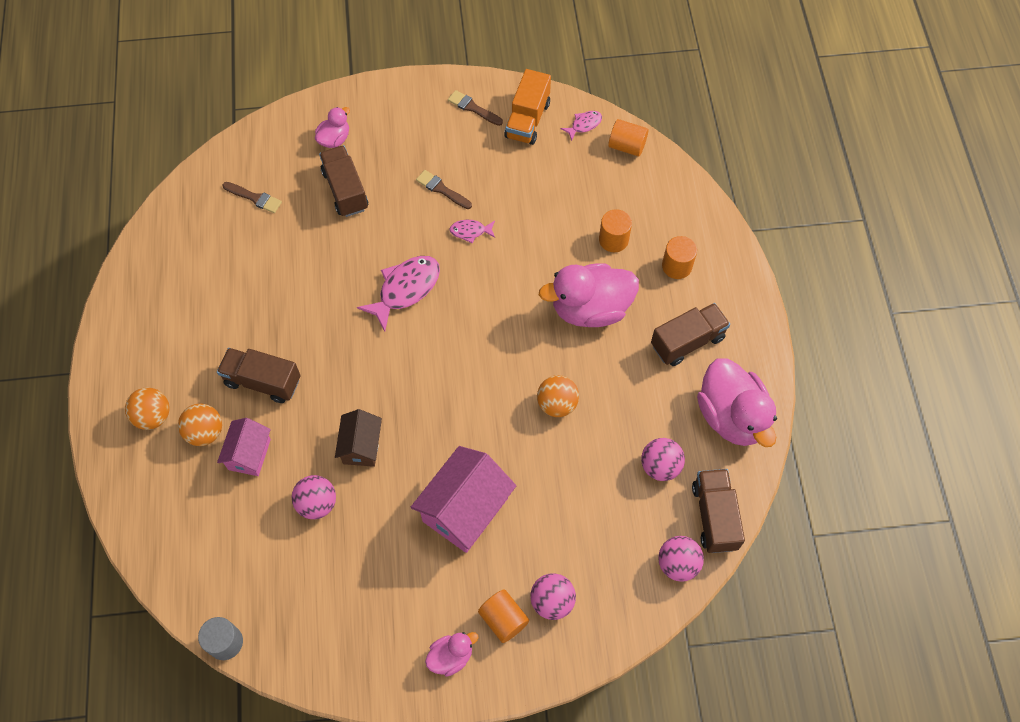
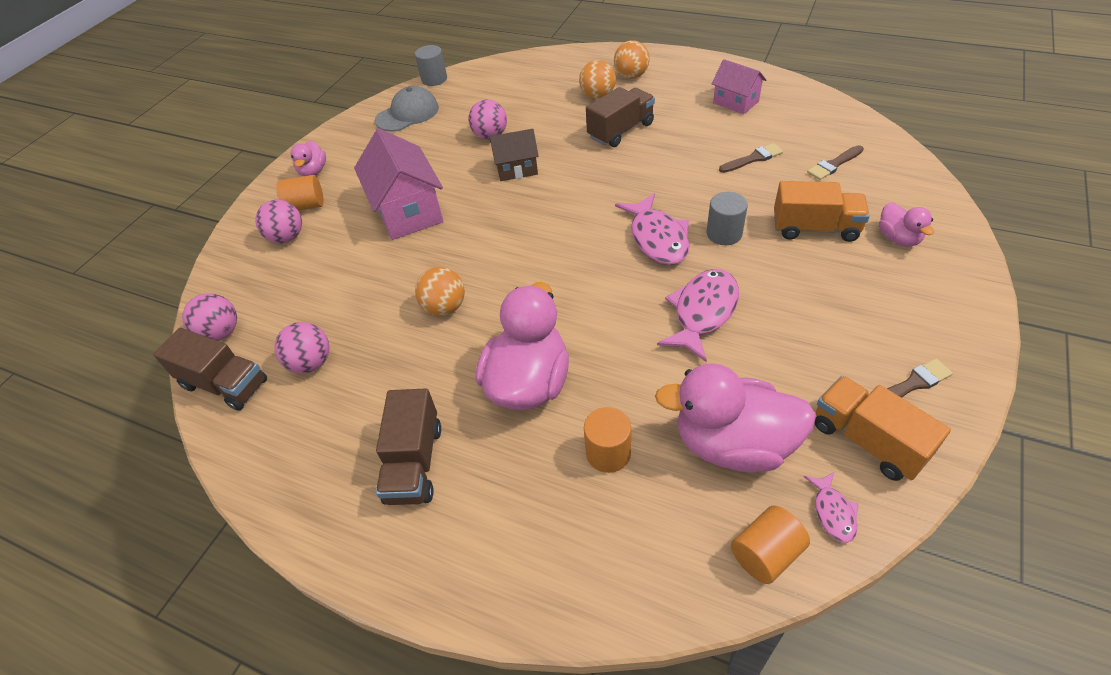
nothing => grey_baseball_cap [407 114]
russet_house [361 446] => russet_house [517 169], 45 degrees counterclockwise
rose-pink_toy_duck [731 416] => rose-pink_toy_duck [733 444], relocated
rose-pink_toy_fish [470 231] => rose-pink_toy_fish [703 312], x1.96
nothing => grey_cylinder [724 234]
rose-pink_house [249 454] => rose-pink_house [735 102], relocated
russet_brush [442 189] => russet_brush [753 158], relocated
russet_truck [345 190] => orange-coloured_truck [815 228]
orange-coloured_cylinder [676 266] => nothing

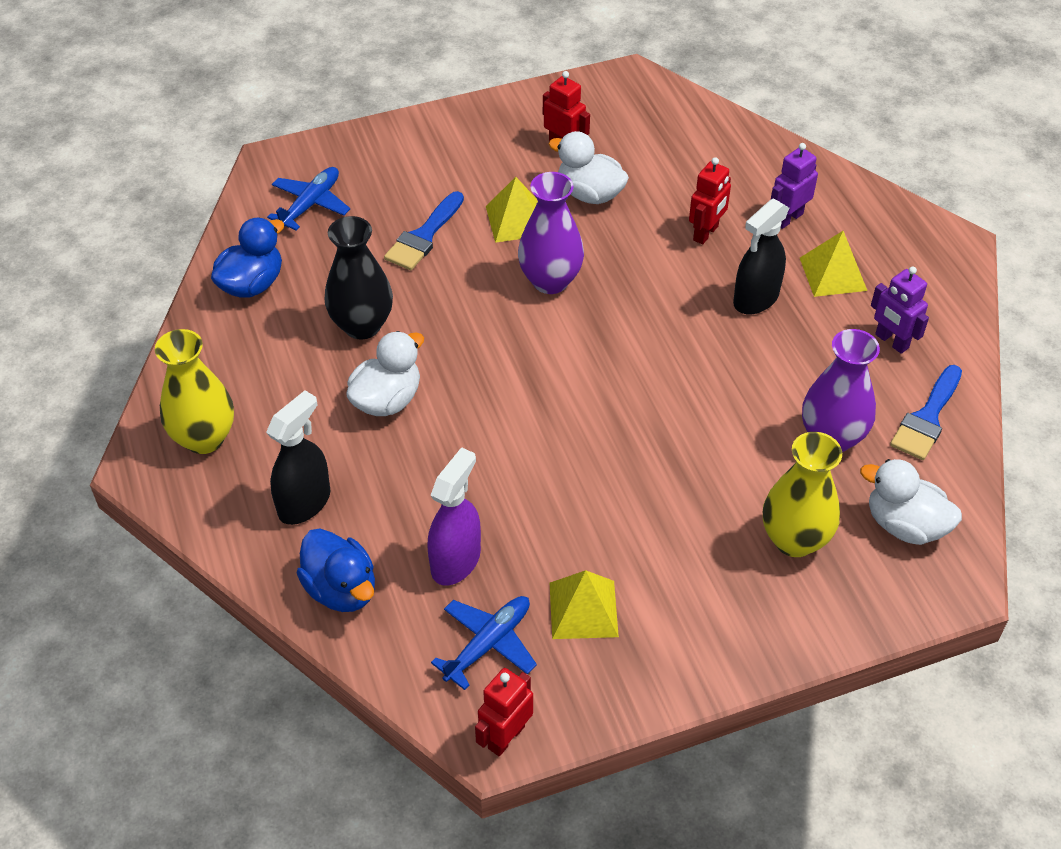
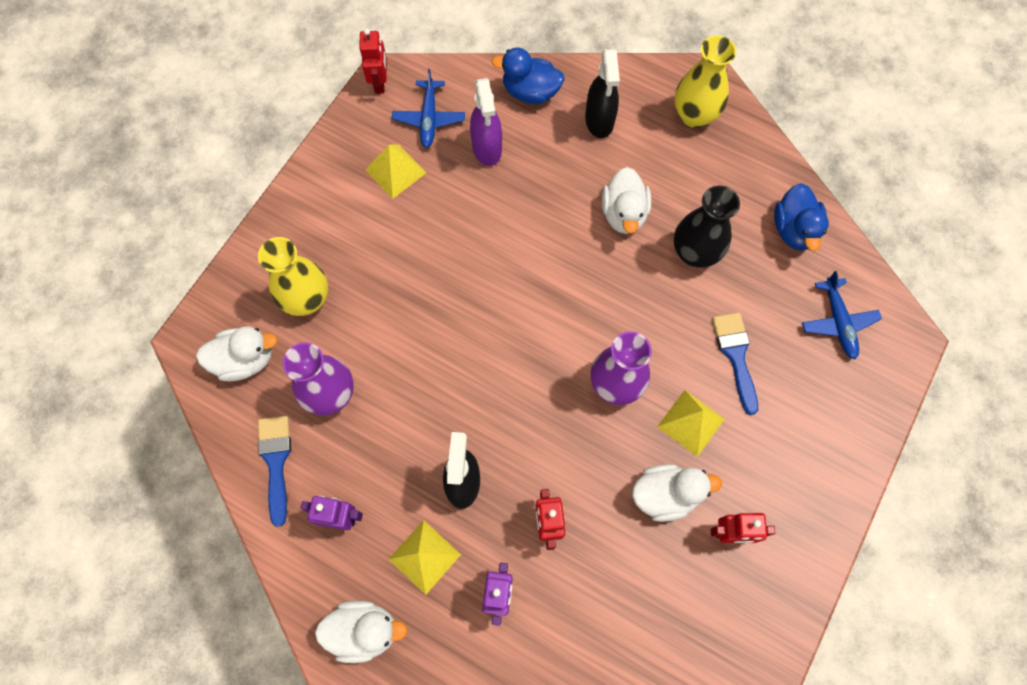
nothing => white_toy_duck [364 630]

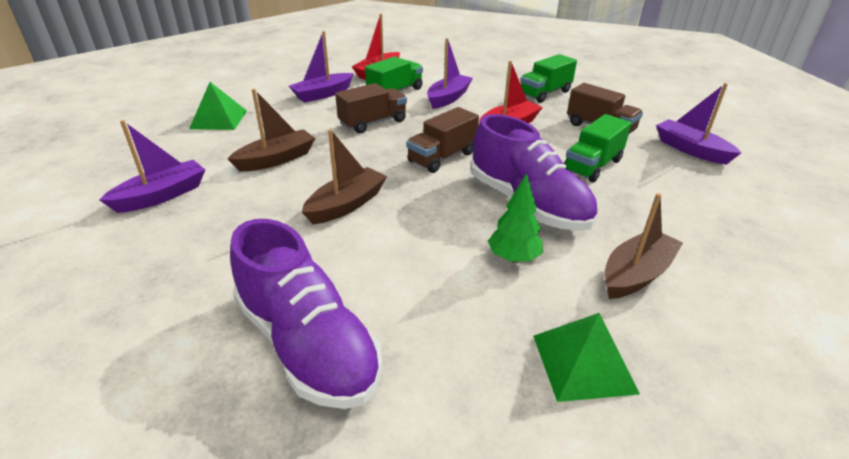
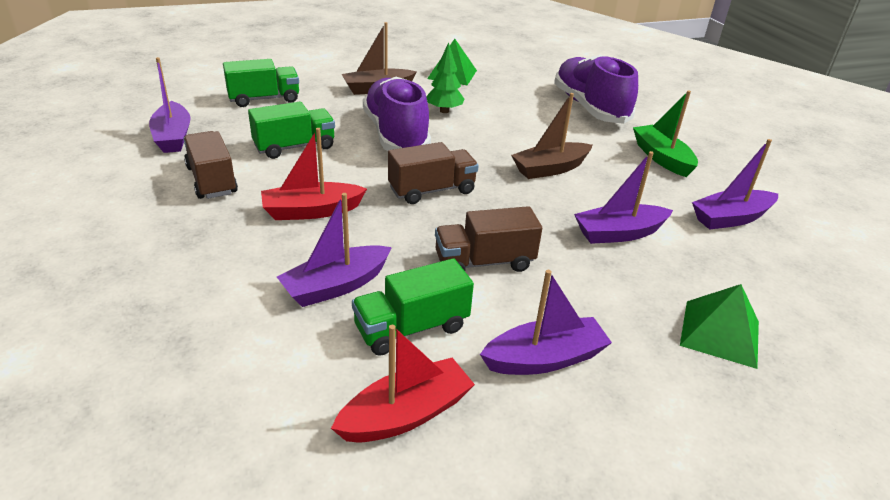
green_truck [545 93] => green_truck [264 99], relocated
russet_sailboat [276 159] => purple_sailboat [619 233]
nothing => green_sailboat [661 158]

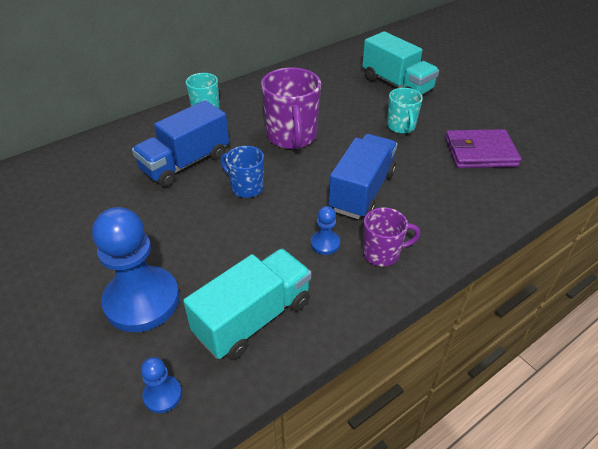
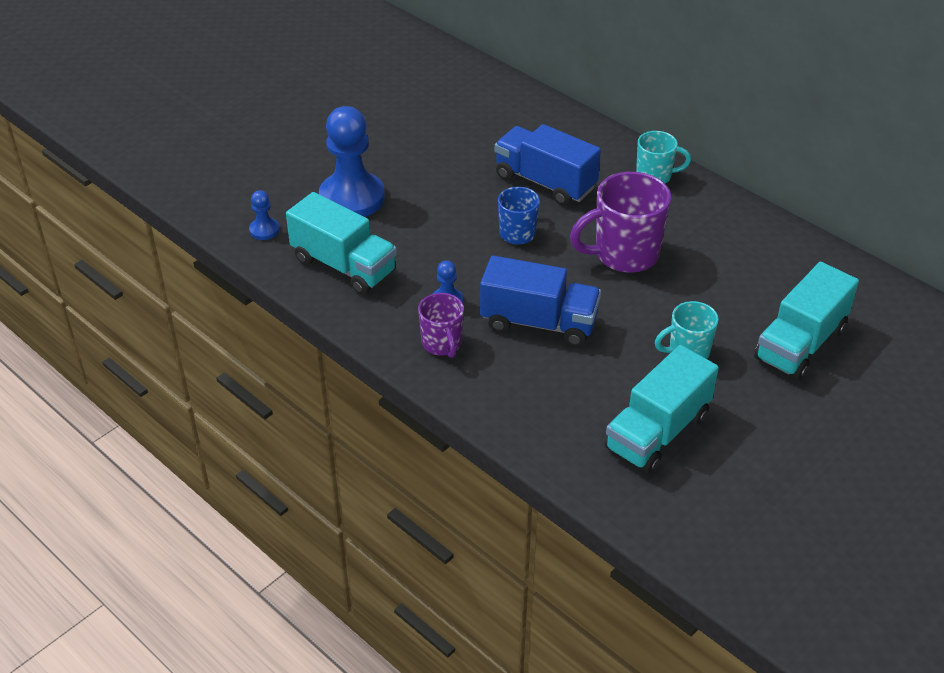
purple_card_wallet [480 152] => teal_truck [657 432]

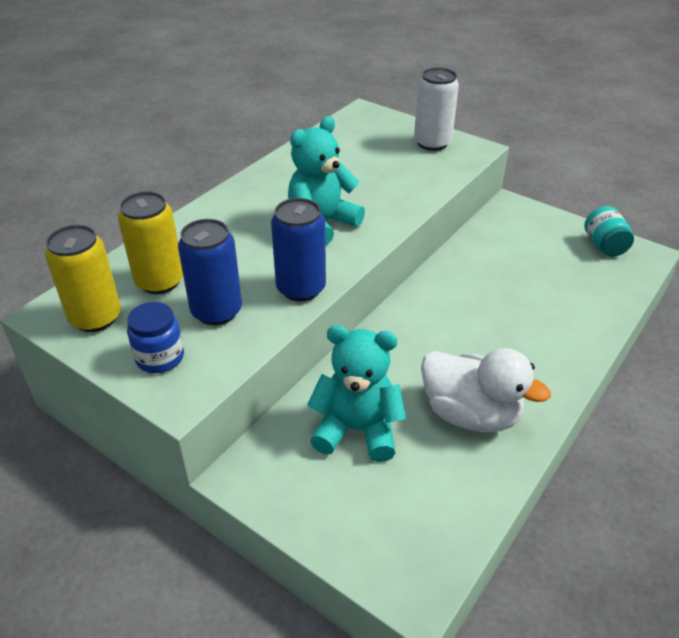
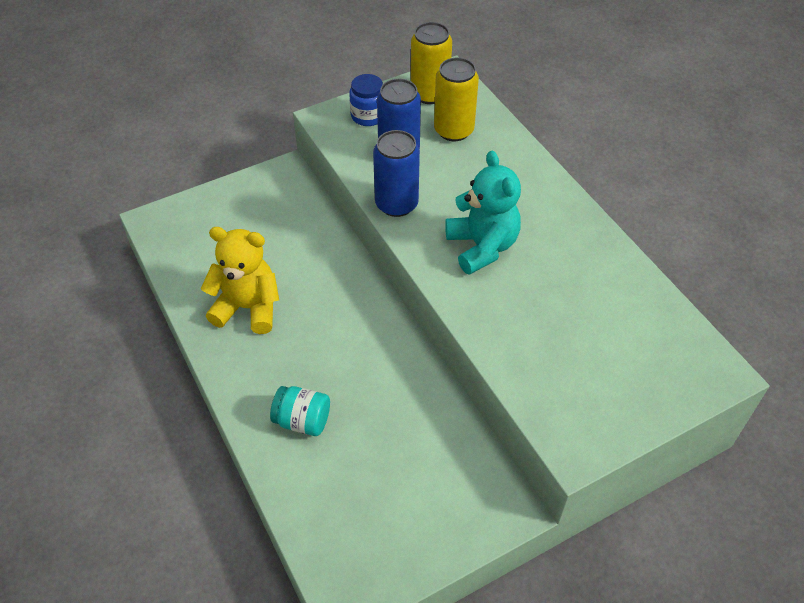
white_toy_duck [470 414] => bright_yellow_teddy [248 308]
teal_jam_jar [604 246] => teal_jam_jar [302 421], relocated
teal_teddy [357 430] => nothing
white_soda_can [432 143] => nothing

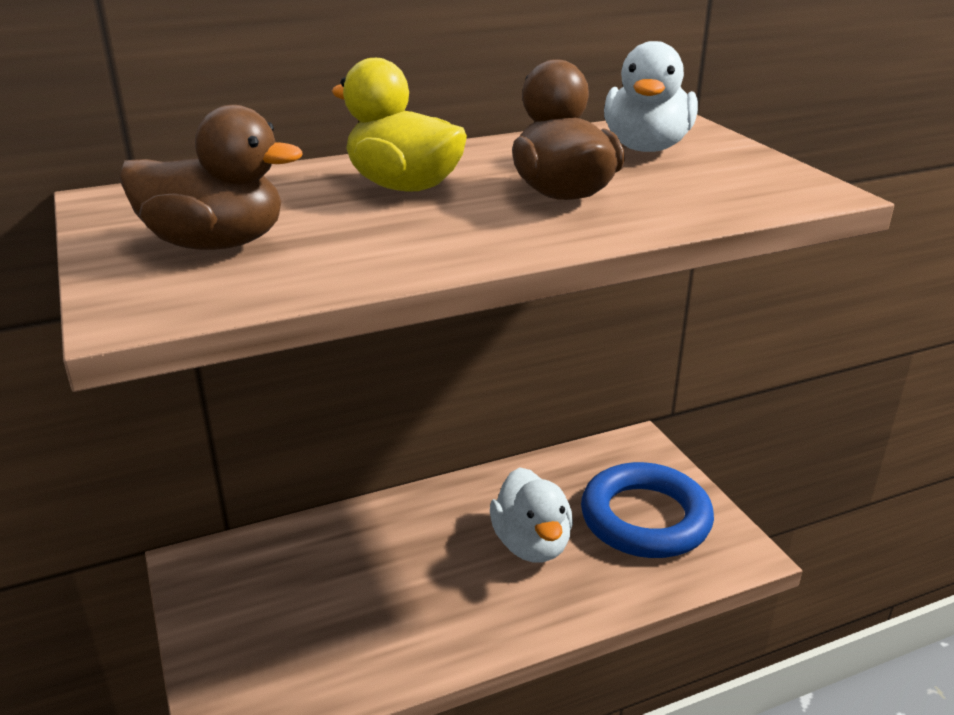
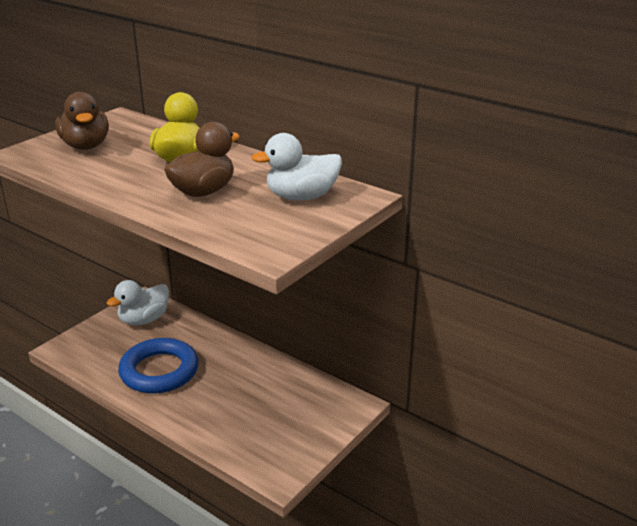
white_toy_duck [531 544] => white_toy_duck [144 320], relocated
cobalt_torus [645 518] => cobalt_torus [159 371], relocated

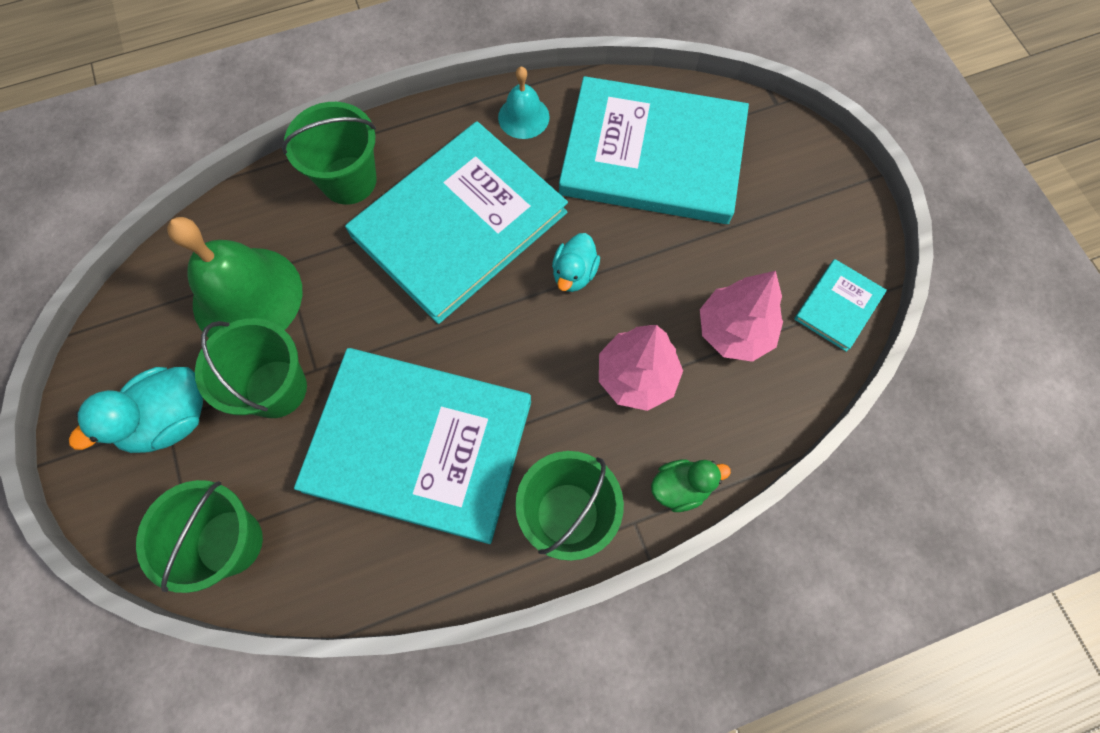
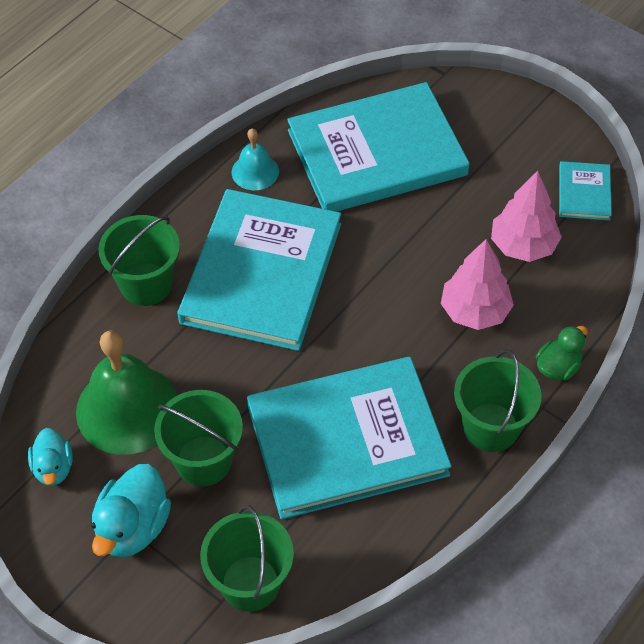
teal_toy_duck [574 273] => teal_toy_duck [53 468], relocated

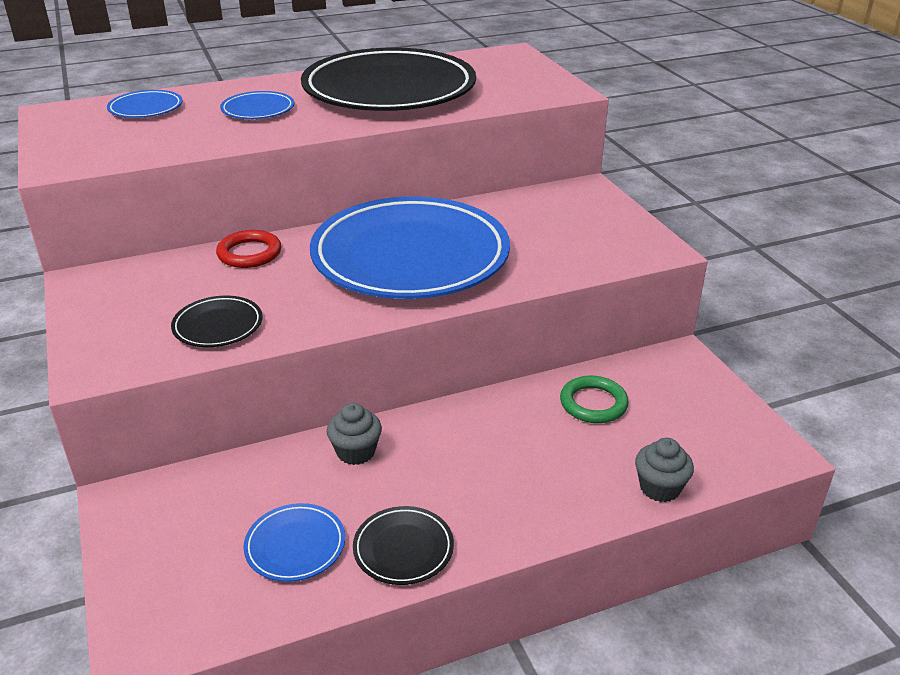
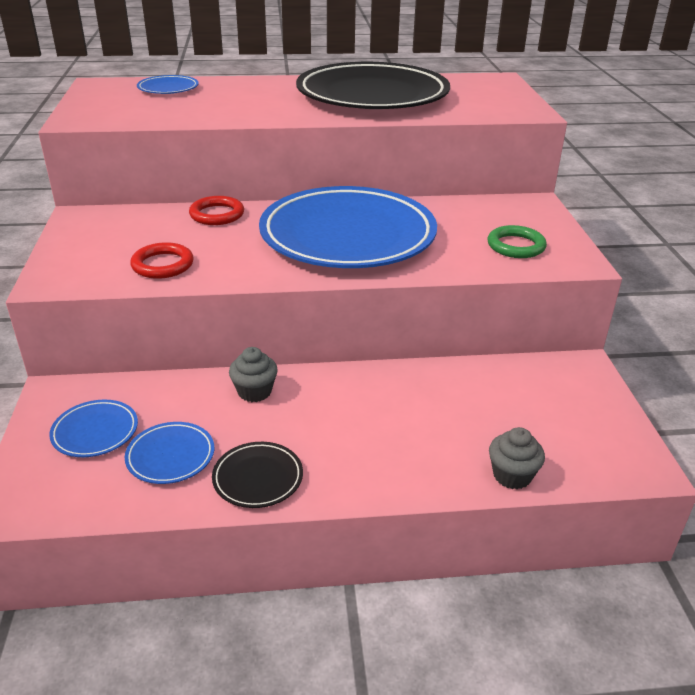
cobalt_dinner_plate [258 110] => cobalt_dinner_plate [95 432], relocated
jet-black_dinner_plate [218 326] => crimson_torus [162 265]
green_torus [593 403] => green_torus [516 246], relocated

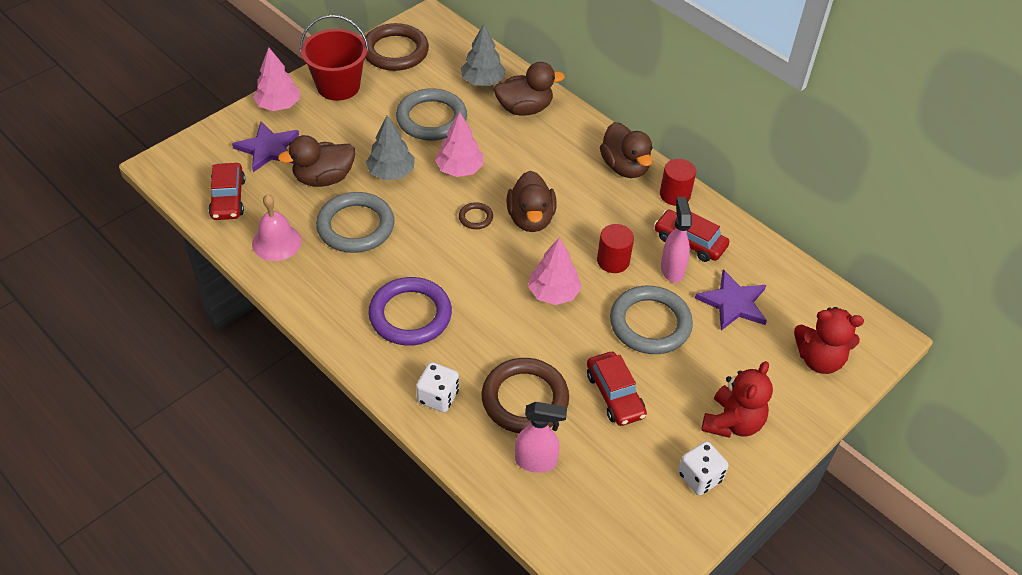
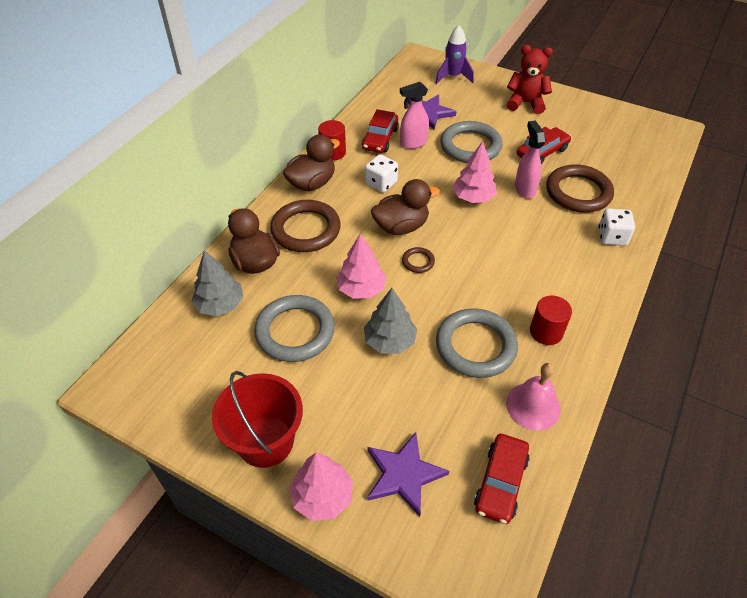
russet_torus [395 51] => russet_torus [306 229], relocated
white_die [699 477] => white_die [381 183], relocated
crimson_teddy [819 359] => purple_toy_rocket [453 77]
crimson_automobile [228 198] => crimson_automobile [500 482], 135 degrees clockwise
rose-pink_spray_bottle [536 461] => rose-pink_spray_bottle [524 189], relocated
crimson_cylinder [613 261] => crimson_cylinder [546 332], relocated
russet_toy_duck [323 178] => nothing
purple_torus [410 315] => nothing

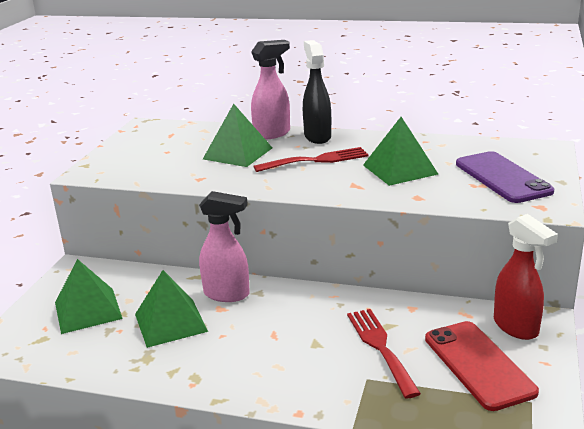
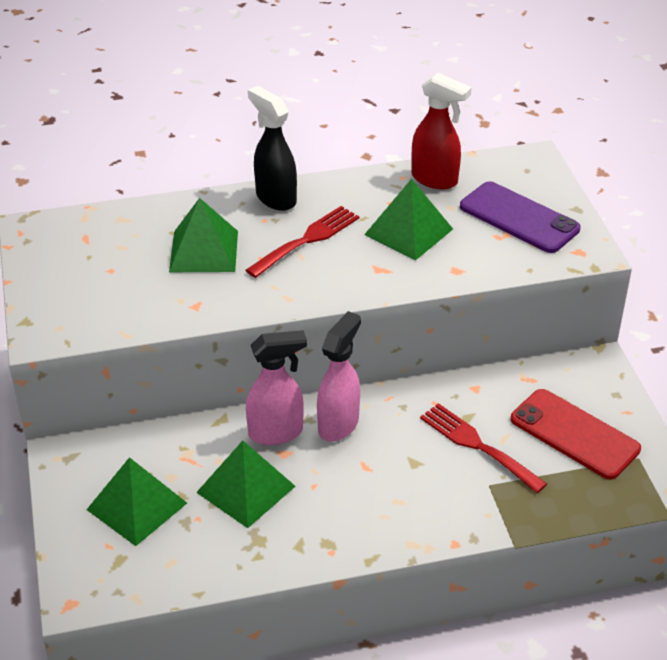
rose-pink_spray_bottle [272 134] => rose-pink_spray_bottle [339 424], relocated
crimson_spray_bottle [516 327] => crimson_spray_bottle [435 180], relocated

